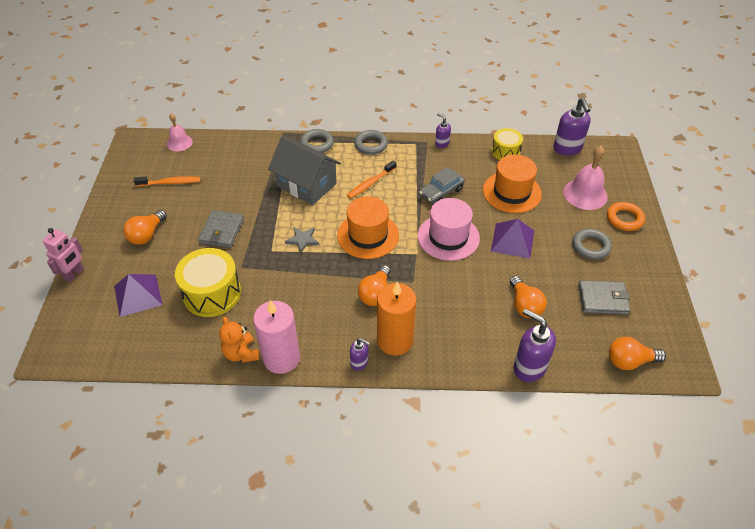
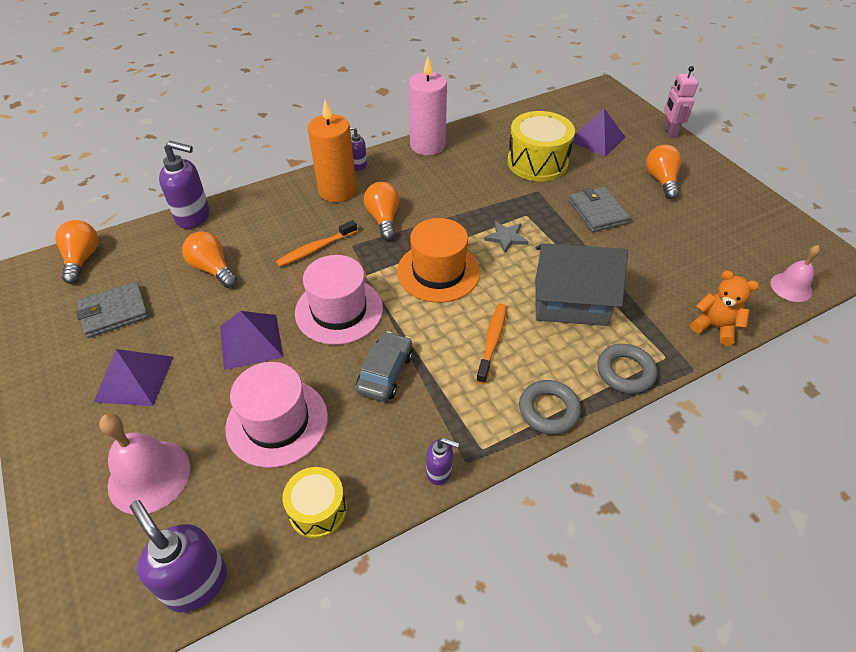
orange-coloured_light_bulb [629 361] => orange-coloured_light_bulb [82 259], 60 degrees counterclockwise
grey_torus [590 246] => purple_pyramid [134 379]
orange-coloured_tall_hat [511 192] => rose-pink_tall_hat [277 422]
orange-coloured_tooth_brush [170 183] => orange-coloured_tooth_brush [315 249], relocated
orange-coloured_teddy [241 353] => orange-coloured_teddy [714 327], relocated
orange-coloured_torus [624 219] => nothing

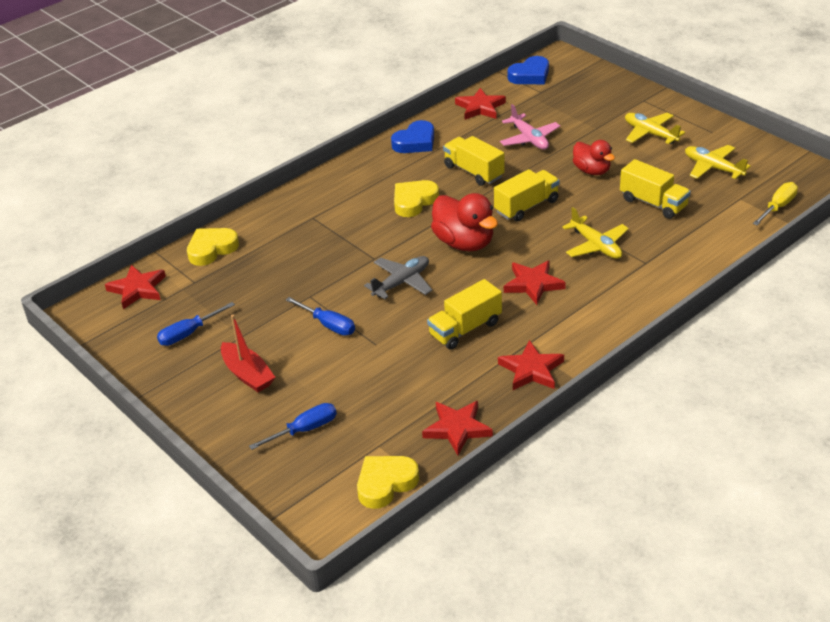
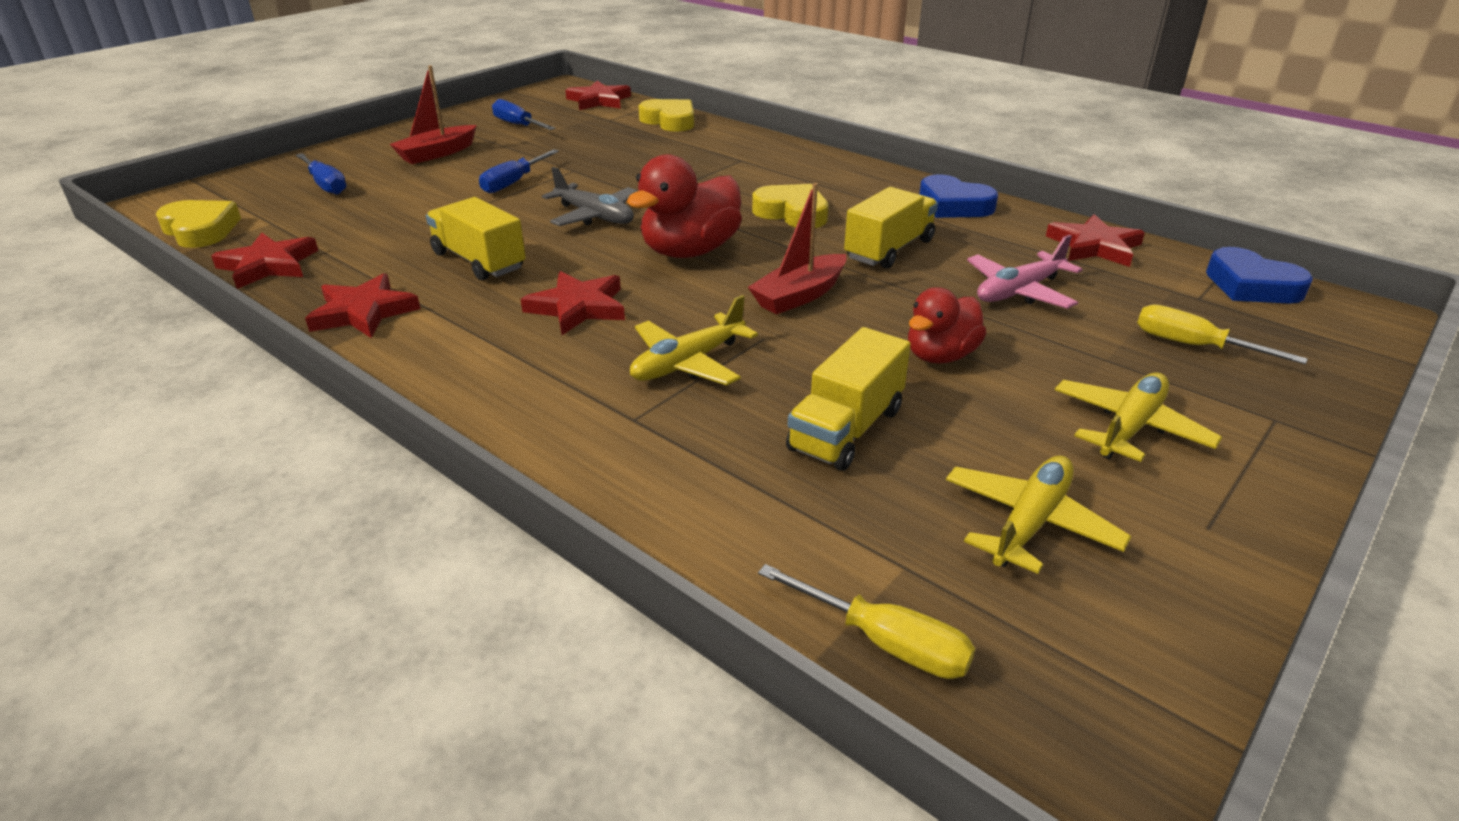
bright_yellow_truck [526 206] => crimson_sailboat [799 295]
nothing => bright_yellow_screwdriver [1192 345]

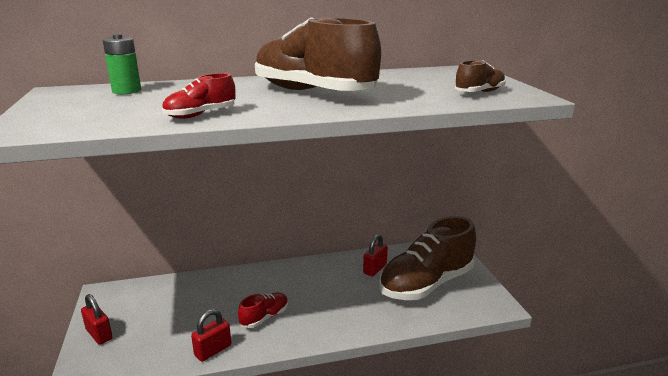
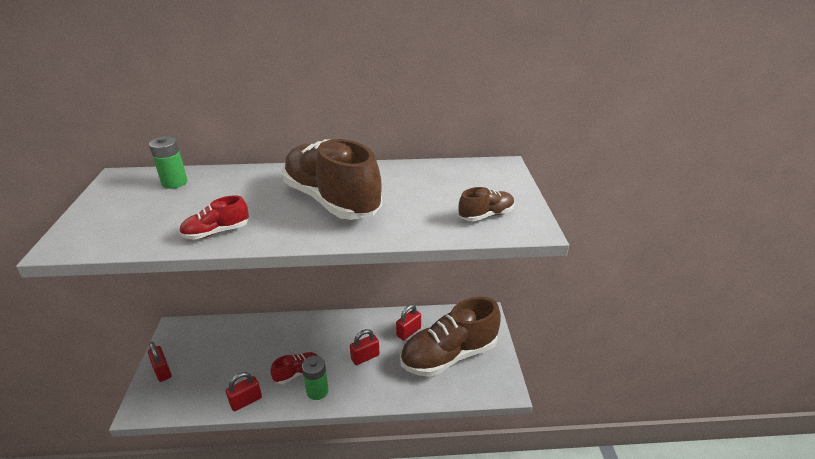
nothing => green_power_cell [317 391]
nothing => crimson_padlock [365 357]

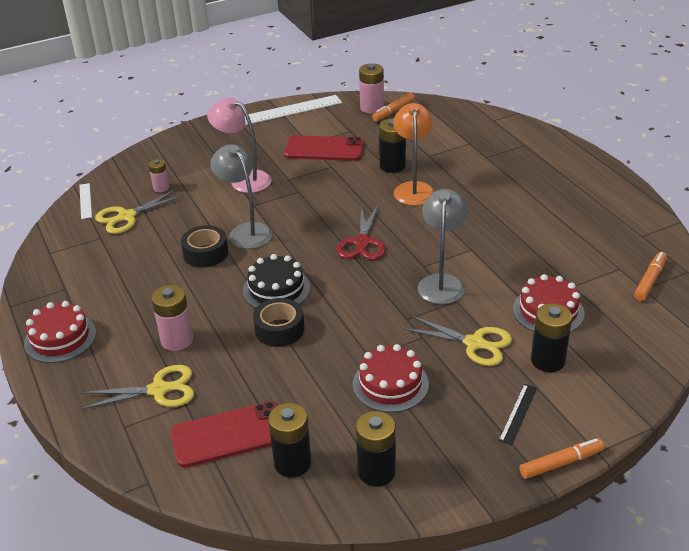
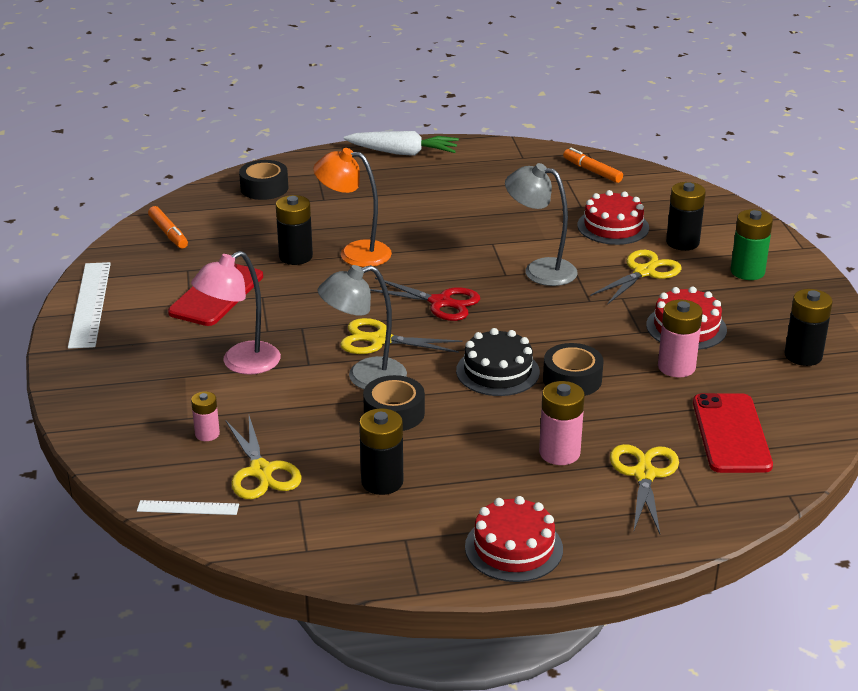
nothing => jet-black_tape [264 188]
nothing => bright_yellow_scissors [380 340]
nothing => white_carrot [403 153]
jet-black_power_cell [292 463] => jet-black_power_cell [382 482], relocated
rose-pink_power_cell [372 108] => rose-pink_power_cell [676 367], relocated
jet-black_ruler [518 413] => green_power_cell [747 272]
orange-coloured_marker [561 463] => nothing

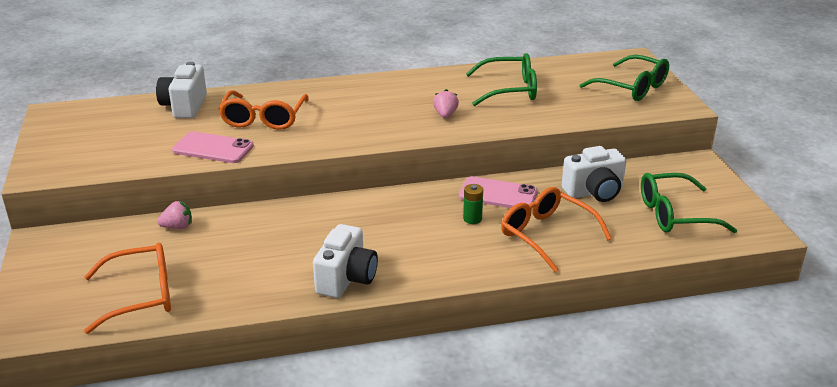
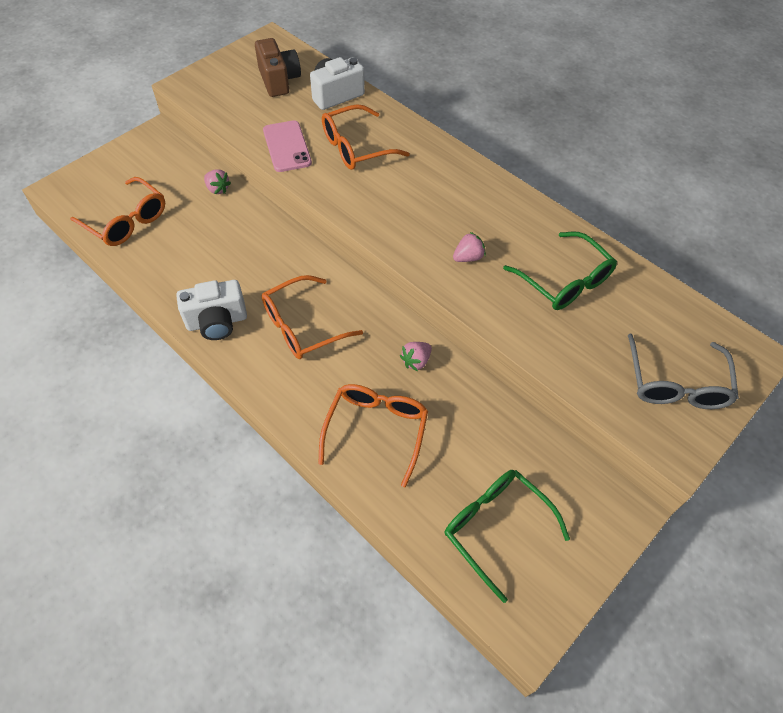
nothing => russet_photo_camera [279 81]
nothing => orange-coloured_eyeglasses [302 326]
rose-pink_smartphone [498 194] => rose-pink_strawberry [416 361]
green_eyeglasses [632 88] => grey_eyeglasses [676 384]
green_power_cell [472 219] => nothing
white_photo_camera [594 192] => nothing

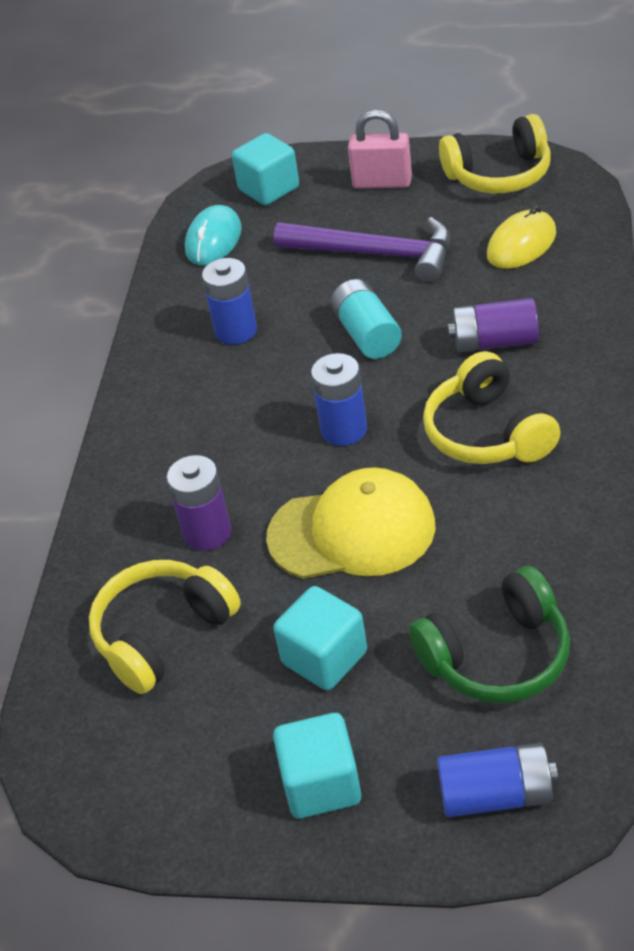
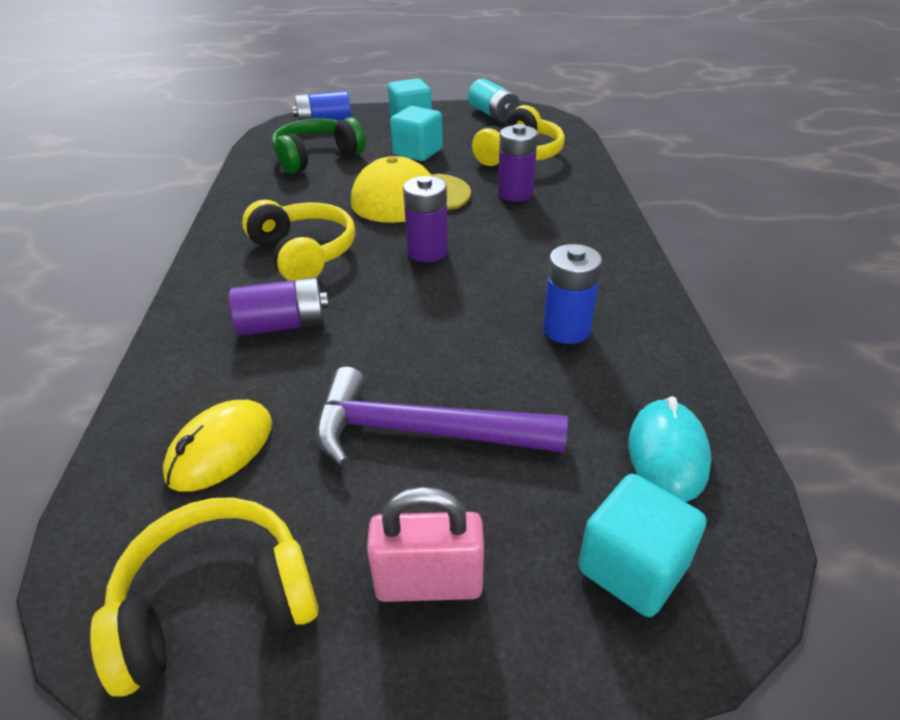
cobalt_power_cell [344 430] => purple_power_cell [427 252]
teal_power_cell [367 334] => teal_power_cell [493 114], relocated

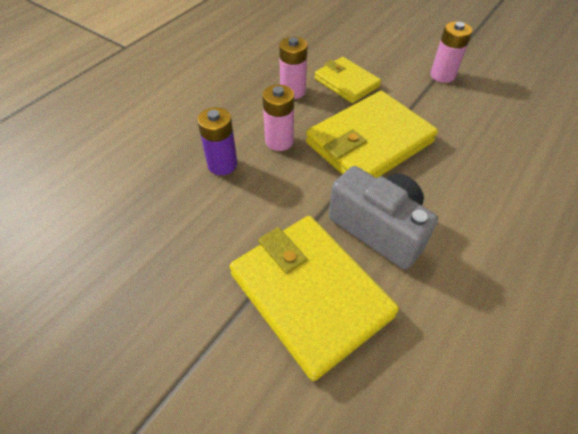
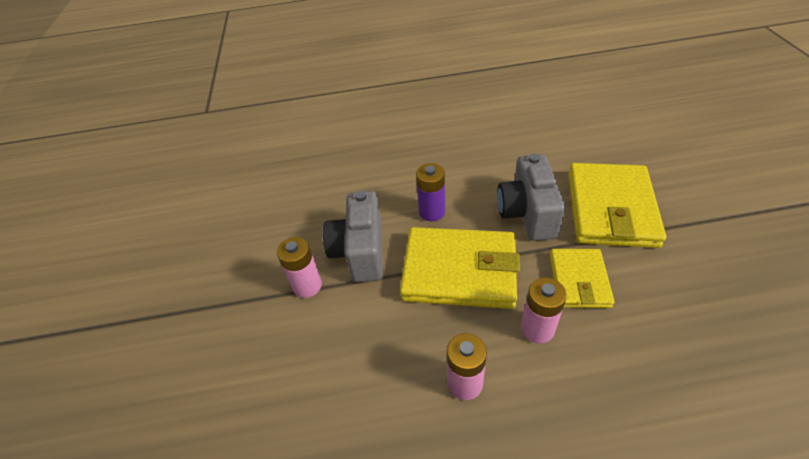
nothing => grey_photo_camera [360 251]
purple_power_cell [222 164] => purple_power_cell [432 212], relocated
bright_yellow_card_wallet [346 83] => bright_yellow_card_wallet [579 280], relocated

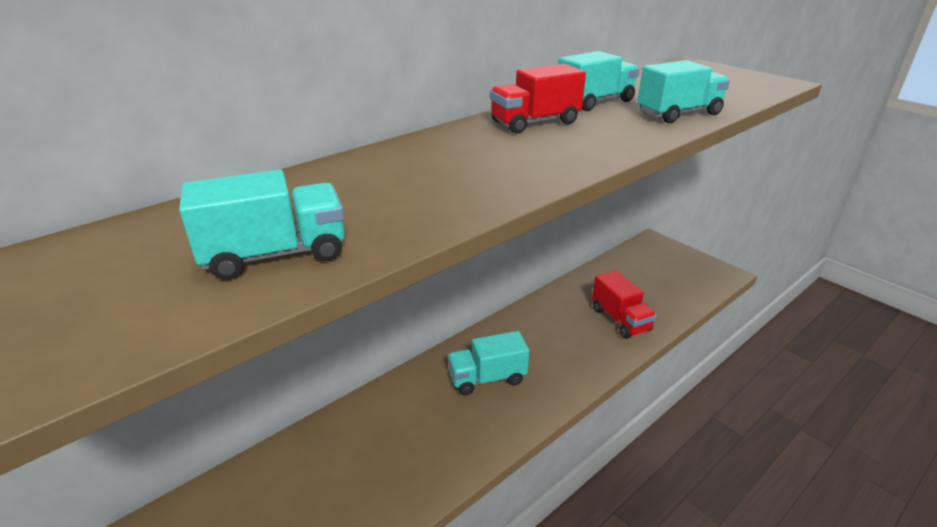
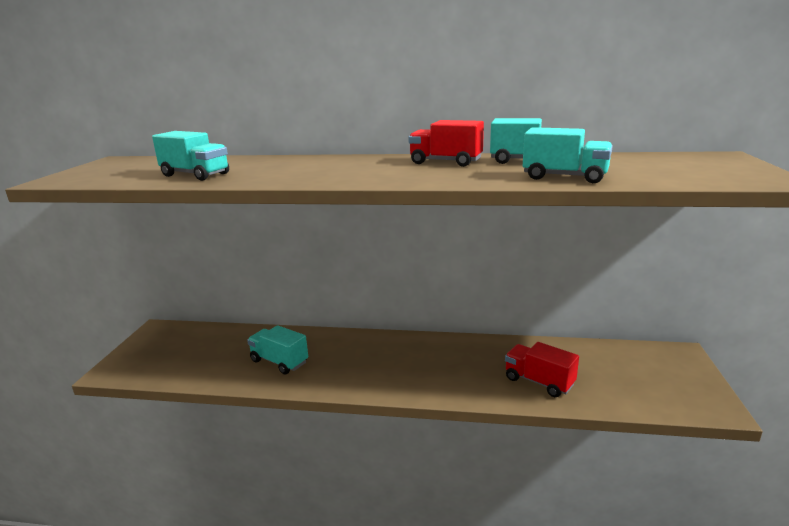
teal_truck [487 378] => teal_truck [279 362], relocated
crimson_truck [620 320] => crimson_truck [539 382], 105 degrees clockwise

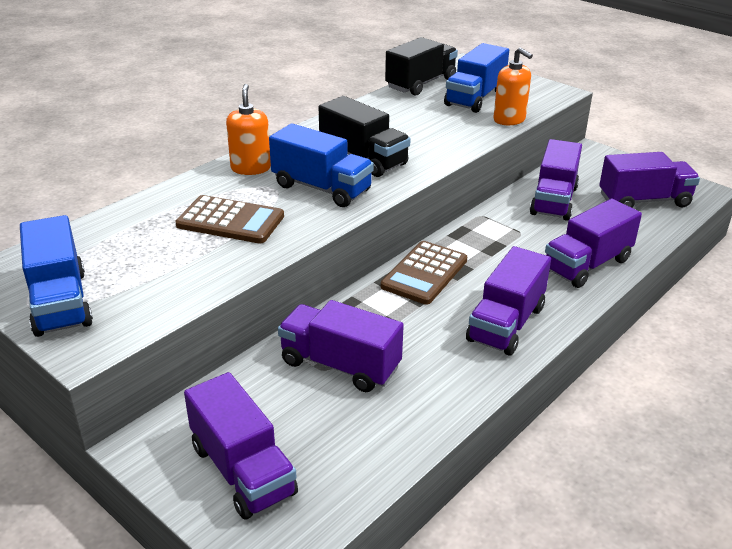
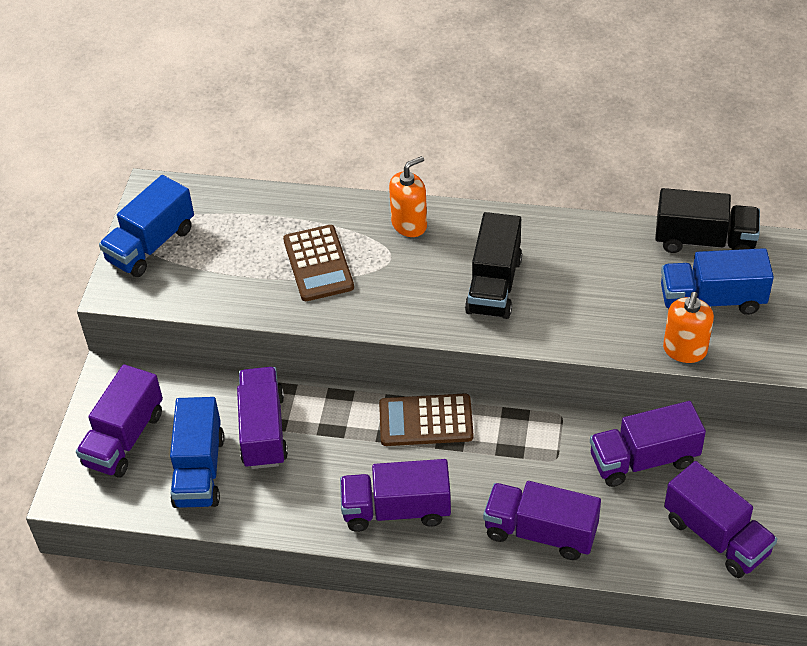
cobalt_truck [321 188] => cobalt_truck [199 470], relocated

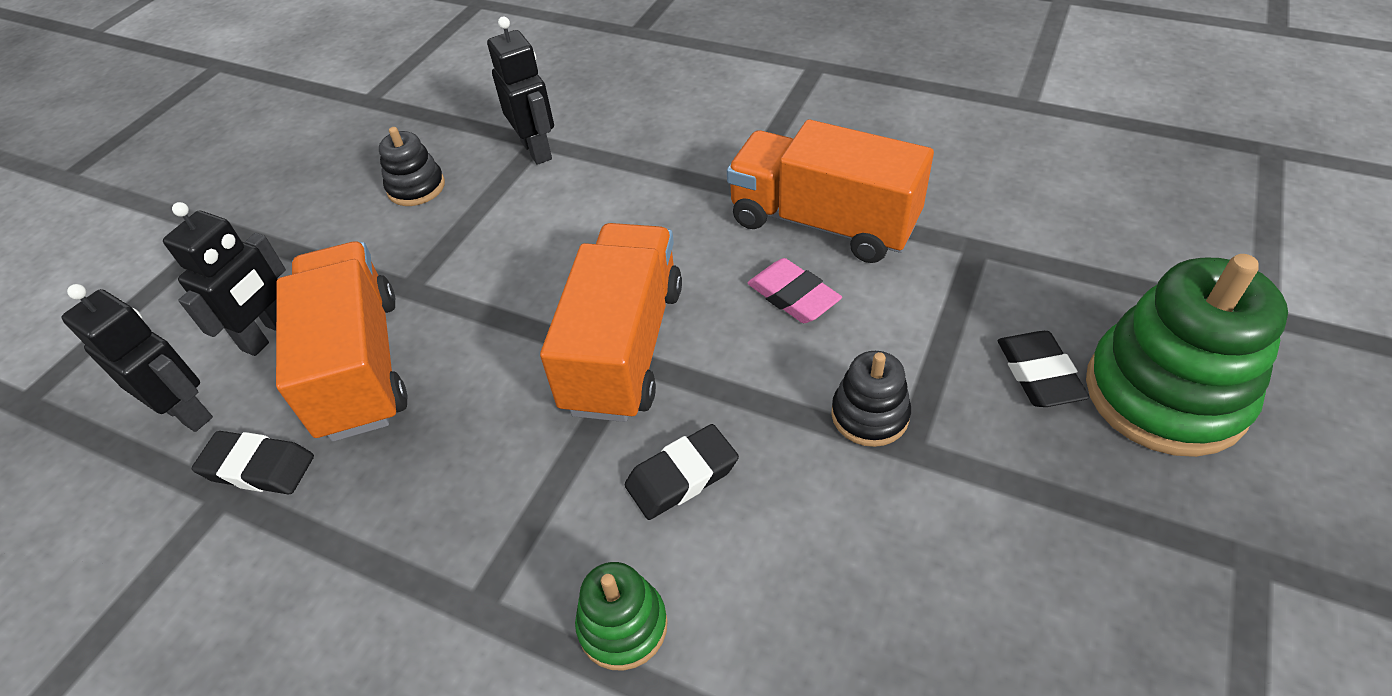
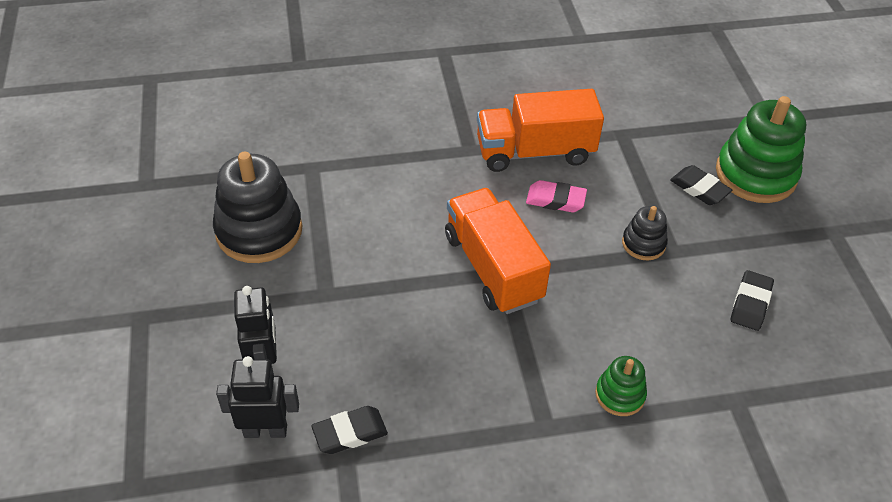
jet-black_ring_stacker [416 187] => jet-black_ring_stacker [259 231], x1.96
jet-black_pencil_eraser [682 476] => jet-black_pencil_eraser [750 303], relocated
orange-coloured_truck [359 366] => nothing
jet-black_robot_figure [537 150] => nothing

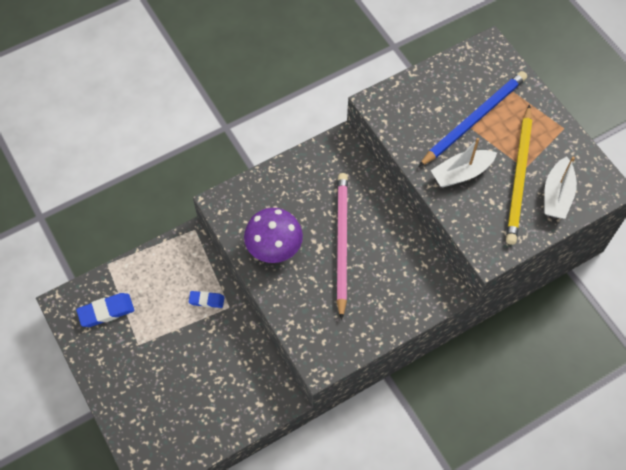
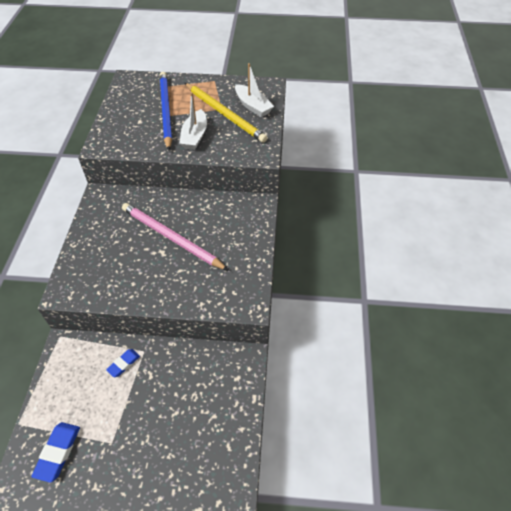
purple_mushroom [274 247] => nothing

